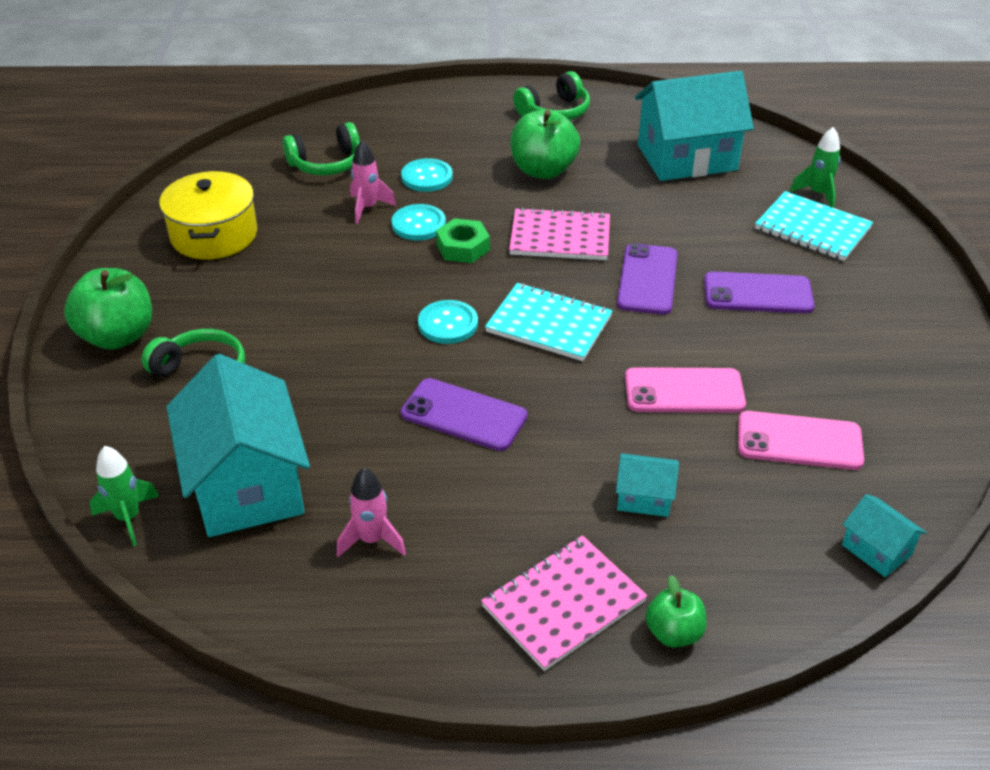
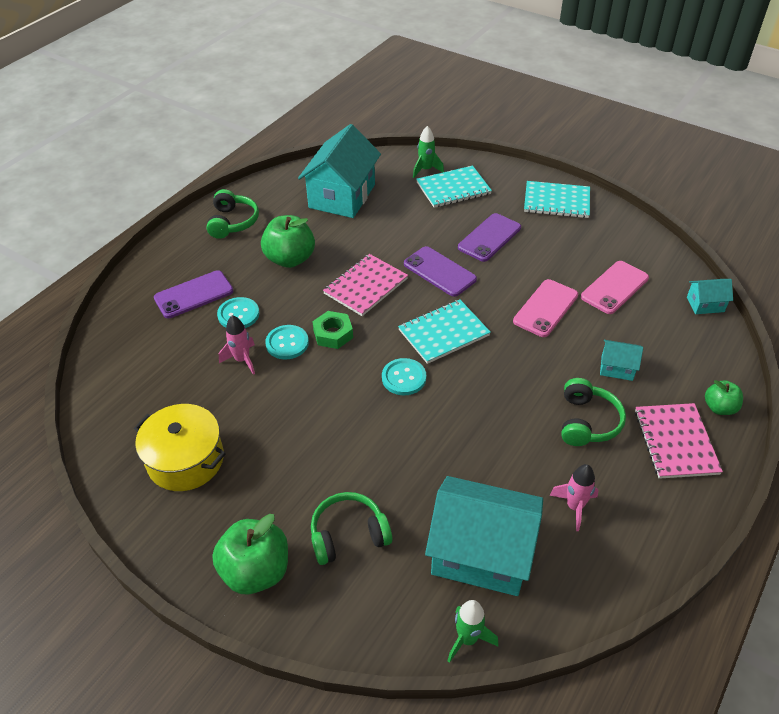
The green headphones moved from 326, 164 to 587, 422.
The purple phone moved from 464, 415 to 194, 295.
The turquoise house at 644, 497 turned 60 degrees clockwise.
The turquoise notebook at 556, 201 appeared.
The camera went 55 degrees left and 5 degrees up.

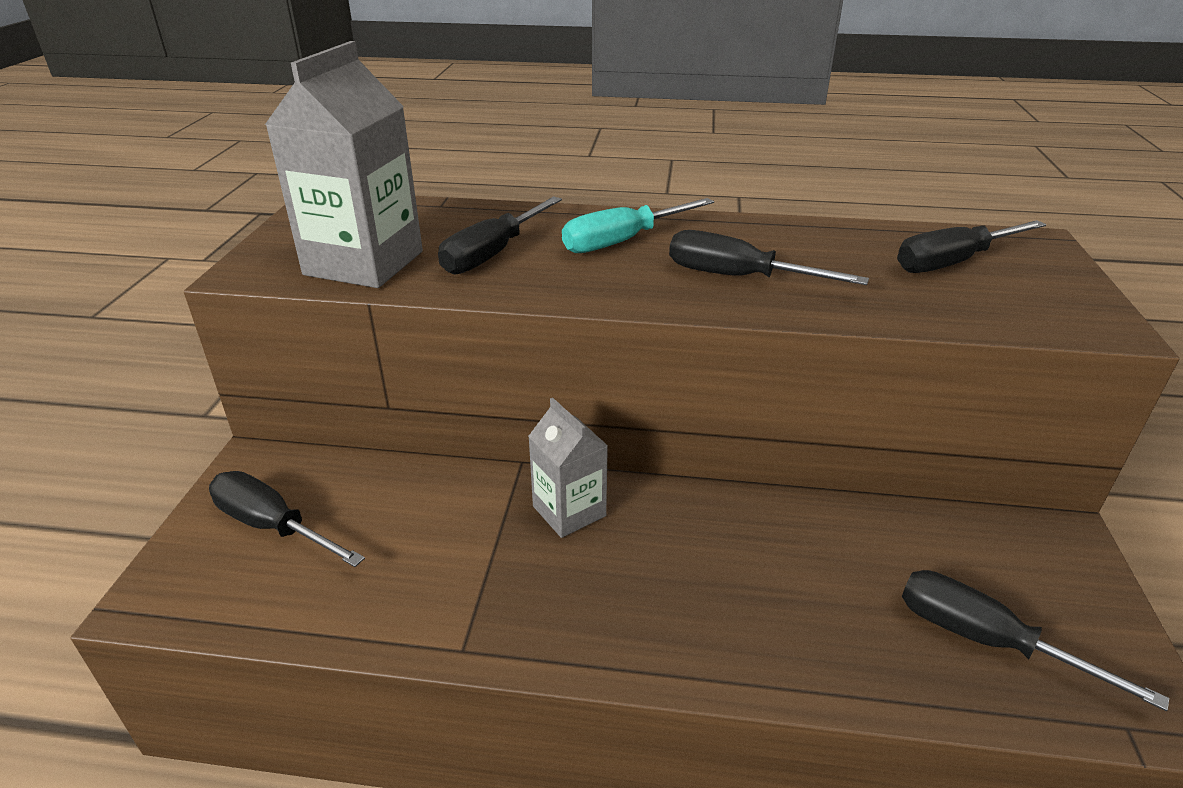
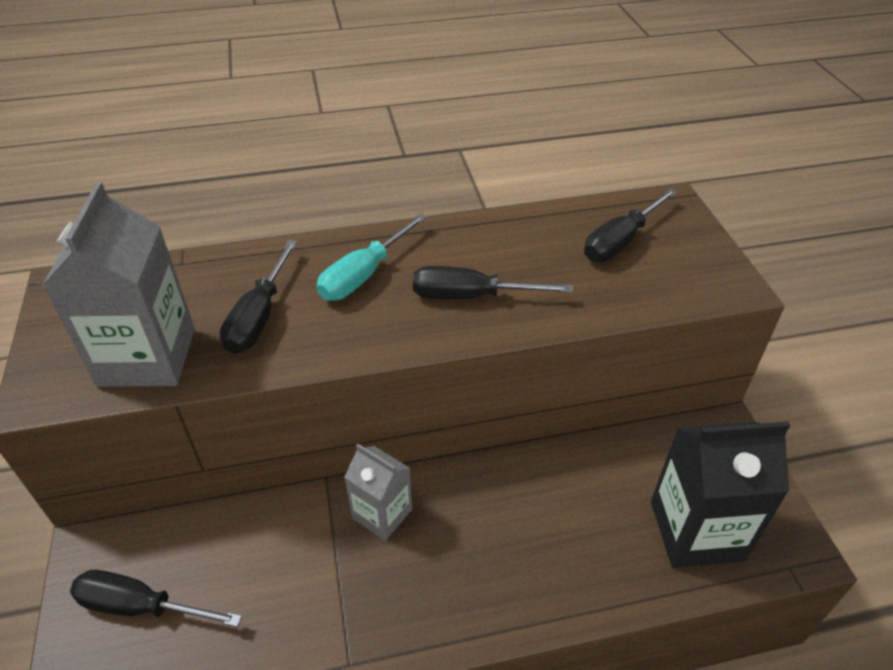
The black screwdriver at 985, 640 was replaced by the black carton at 696, 530.
The camera went 20 degrees left and 10 degrees up.

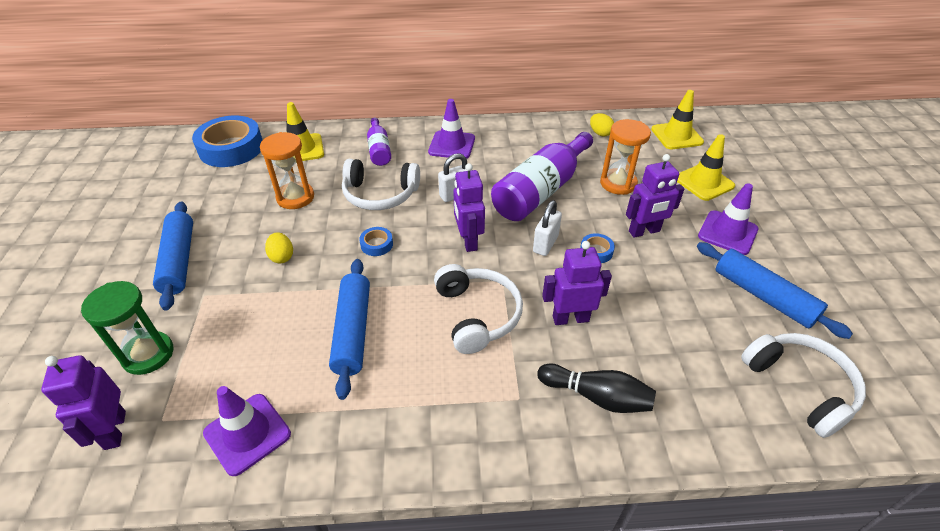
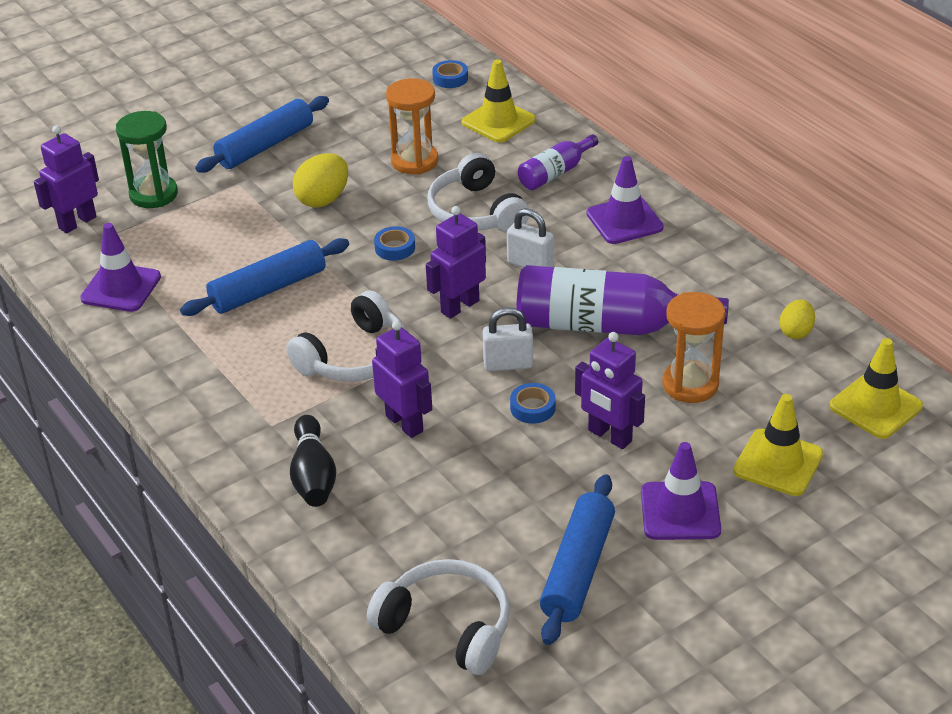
The blue tape at 231, 148 changed to 0.43 times the size.
The yellow egg at 282, 257 changed to 1.58 times the size.
The white headphones at 800, 386 turned 90 degrees counterclockwise.
The camera went 60 degrees right and 5 degrees down.

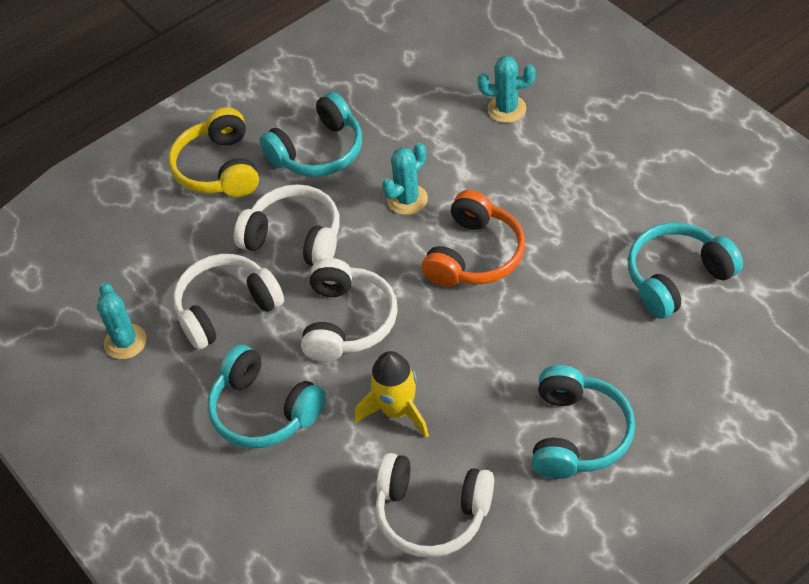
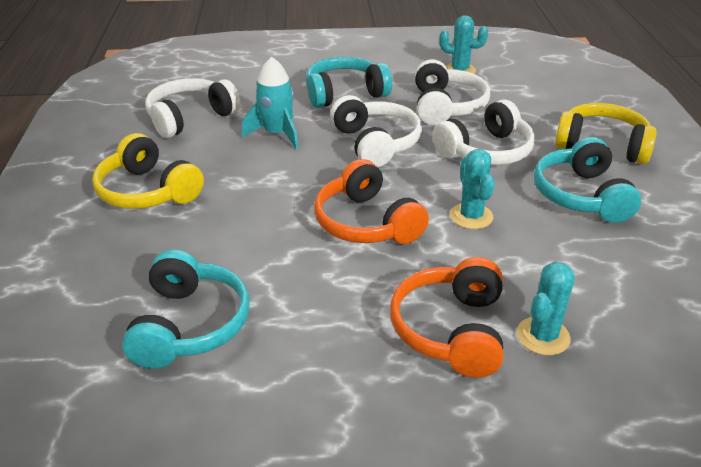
The white headphones at 347, 321 turned 150 degrees counterclockwise.
The yellow rocket at 396, 410 became the turquoise rocket at 277, 134.
The turquoise headphones at 577, 434 became the yellow headphones at 148, 191.
The orange headphones at 451, 330 appeared.
The camera went 120 degrees right and 15 degrees down.

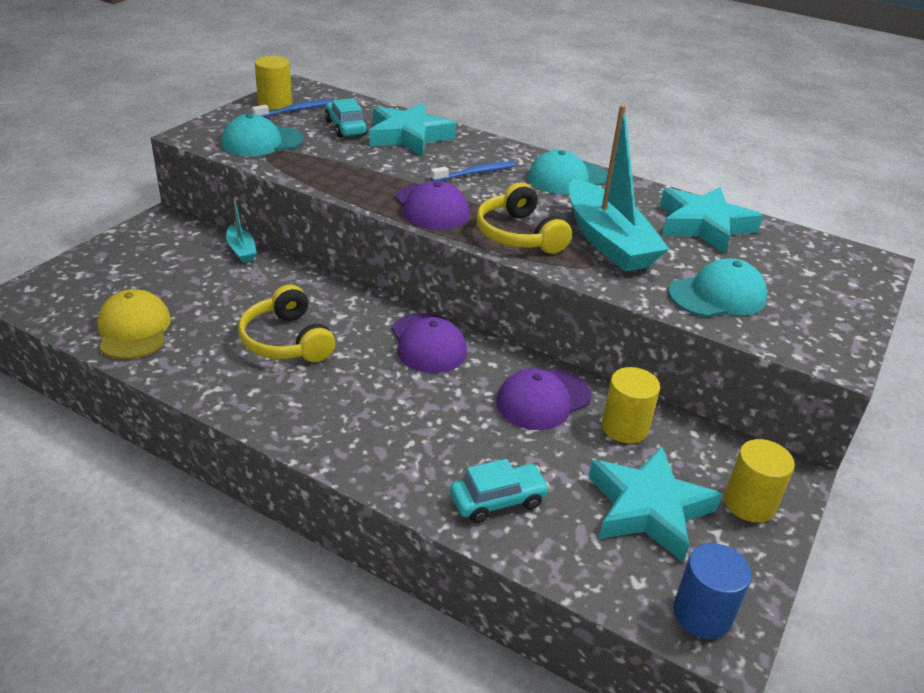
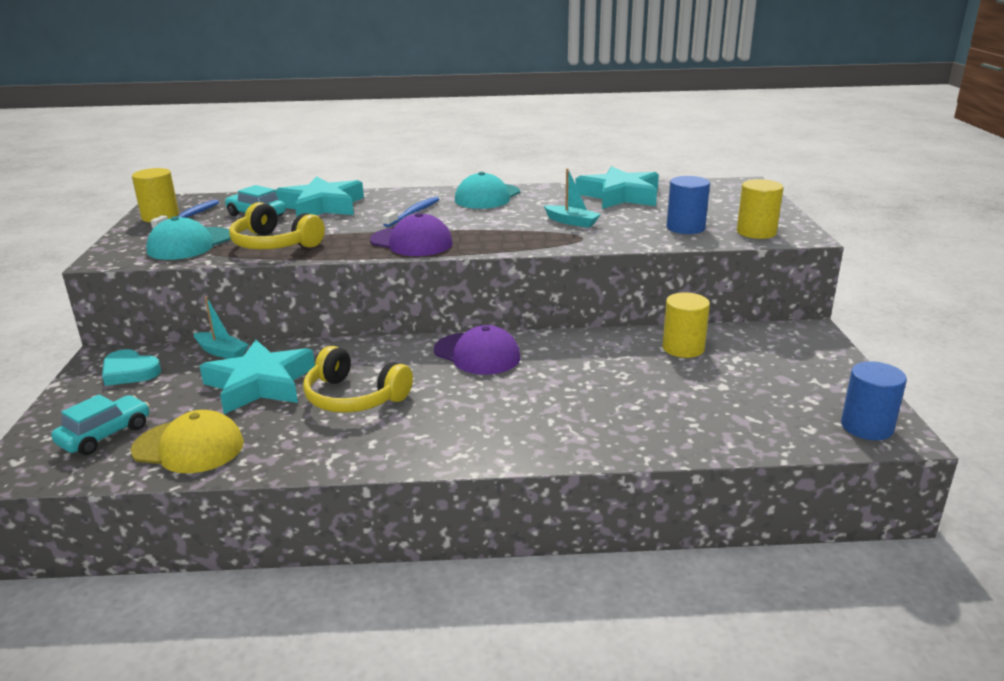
The yellow cap at 134, 329 turned 150 degrees clockwise.
The turquoise car moved from 498, 500 to 105, 435.
The yellow headphones moved from 519, 235 to 274, 244.
The purple cap at 543, 399 disappeared.
The turquoise boat at 608, 241 changed to 0.45 times the size.
The turquoise star moved from 648, 509 to 260, 384.
The turquoise cap at 717, 295 was replaced by the blue cylinder at 685, 228.
The yellow cylinder moved from 749, 503 to 756, 232.
The turquoise heart at 129, 372 appeared.
The camera went 30 degrees left and 10 degrees down.

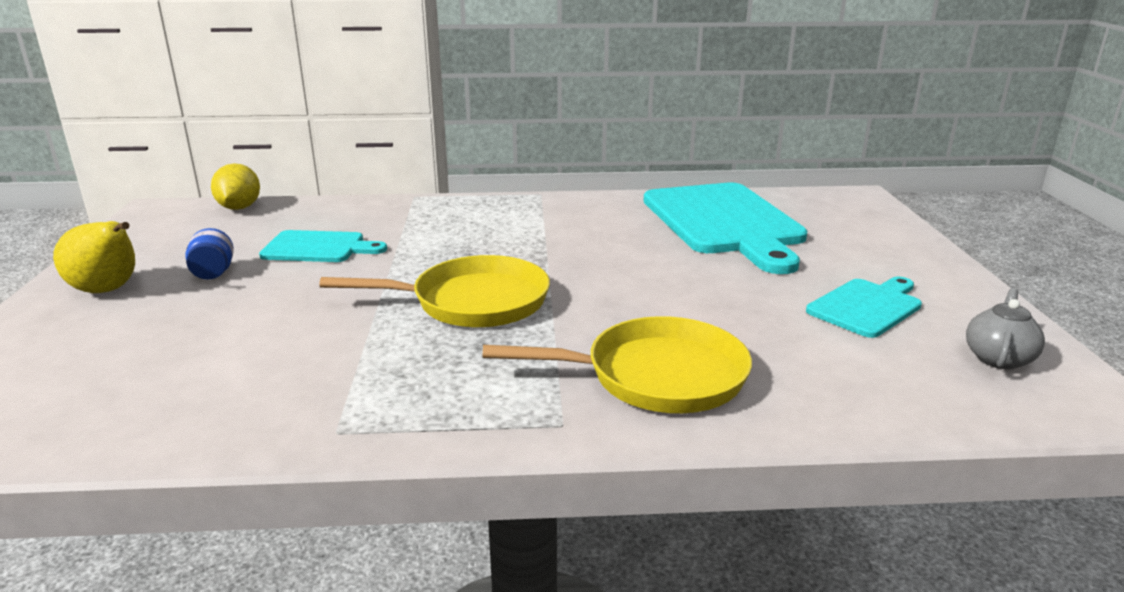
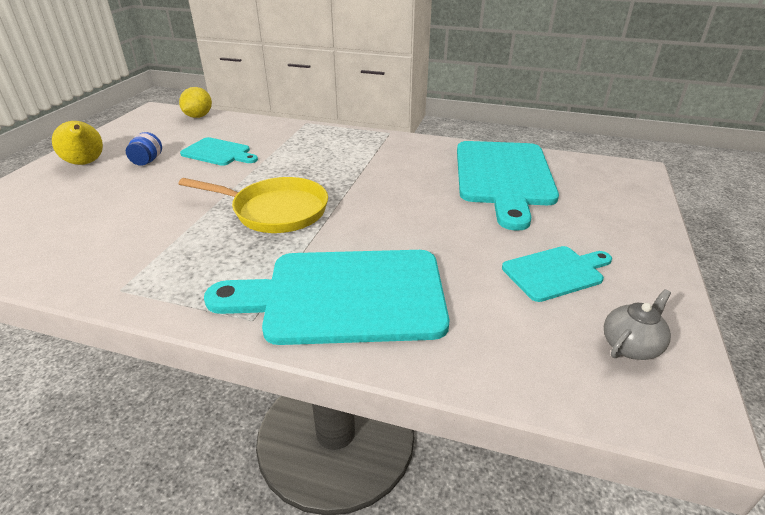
The yellow pan at 655, 376 was replaced by the turquoise cutting board at 344, 296.
The camera went 20 degrees right and 10 degrees up.

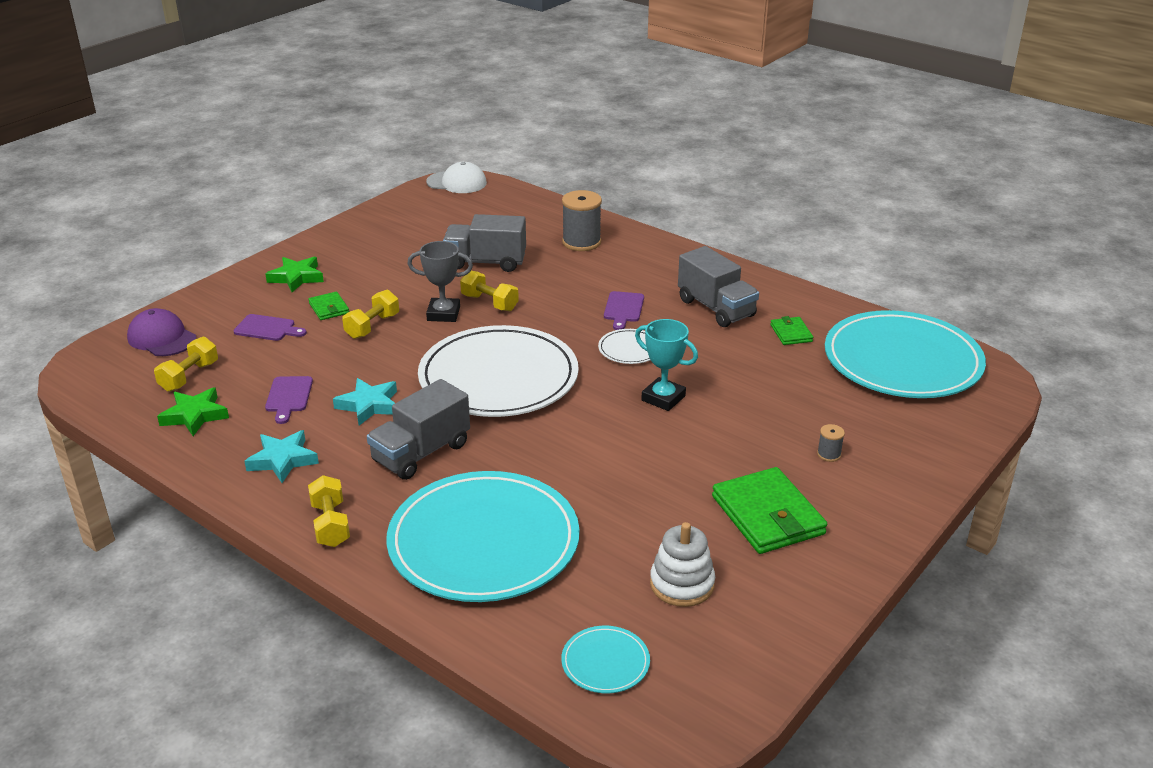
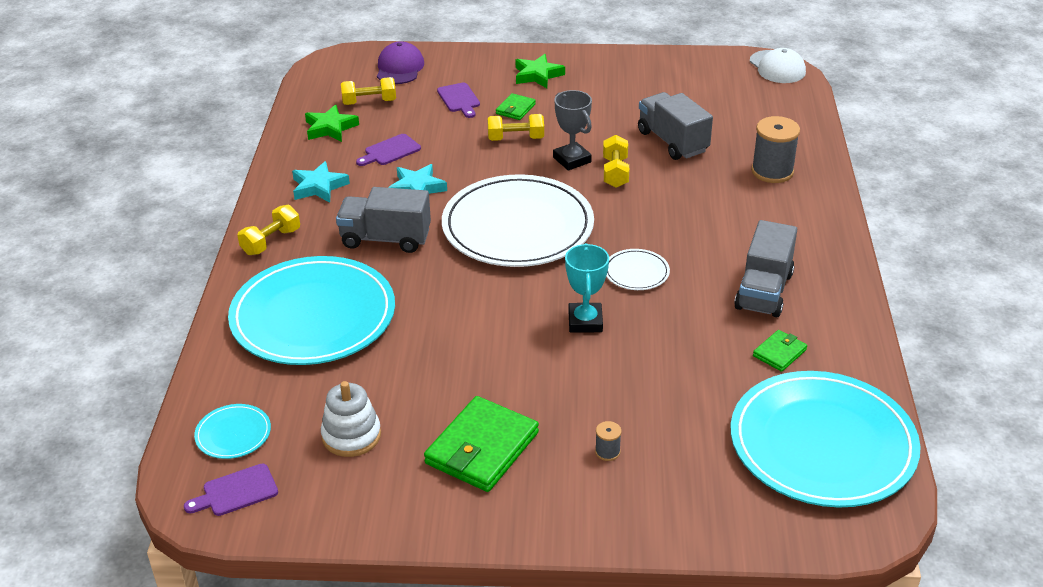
The purple cutting board moved from 623, 309 to 236, 491.
The camera went 55 degrees right and 5 degrees up.

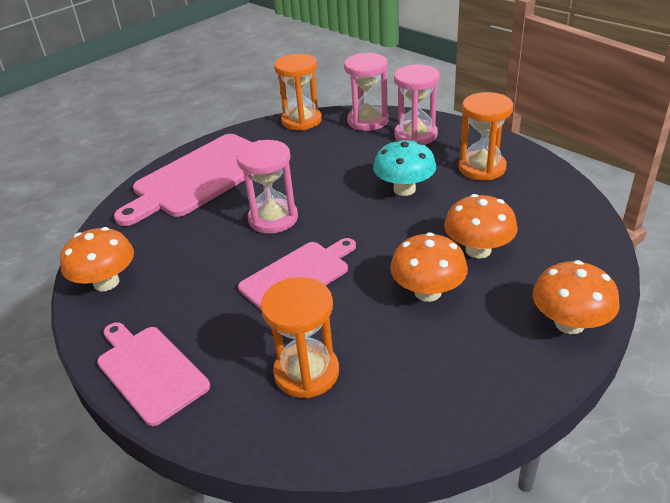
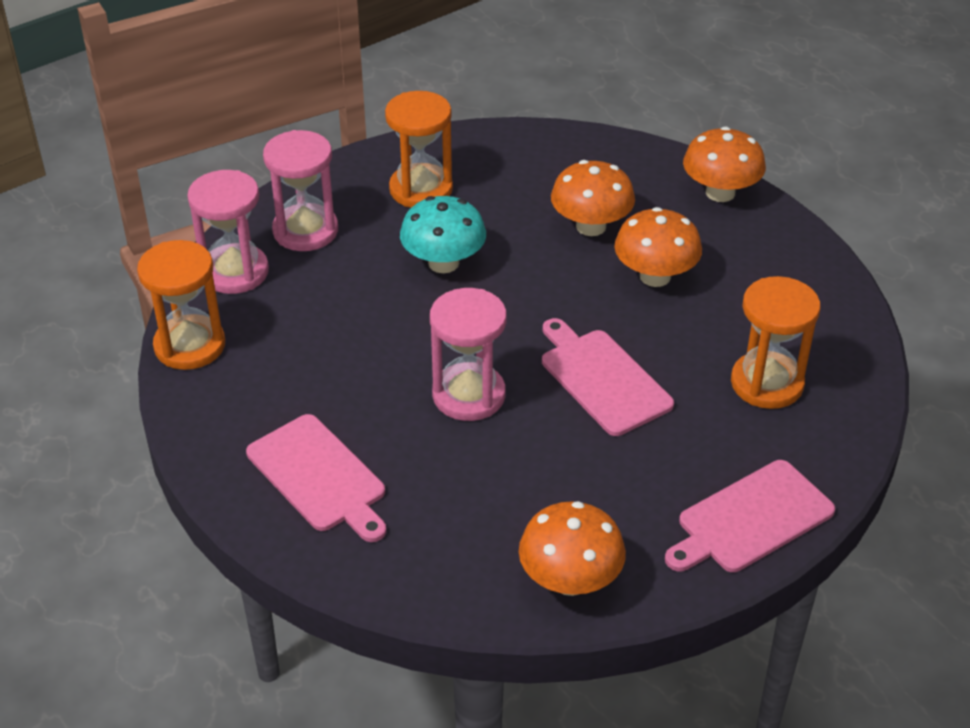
The pink cutting board at 201, 177 changed to 0.62 times the size.
The camera went 85 degrees left and 5 degrees up.

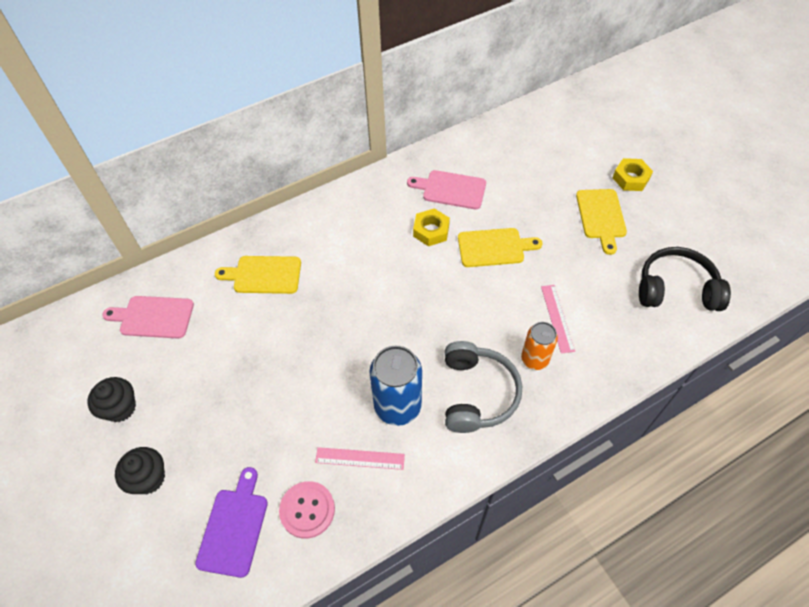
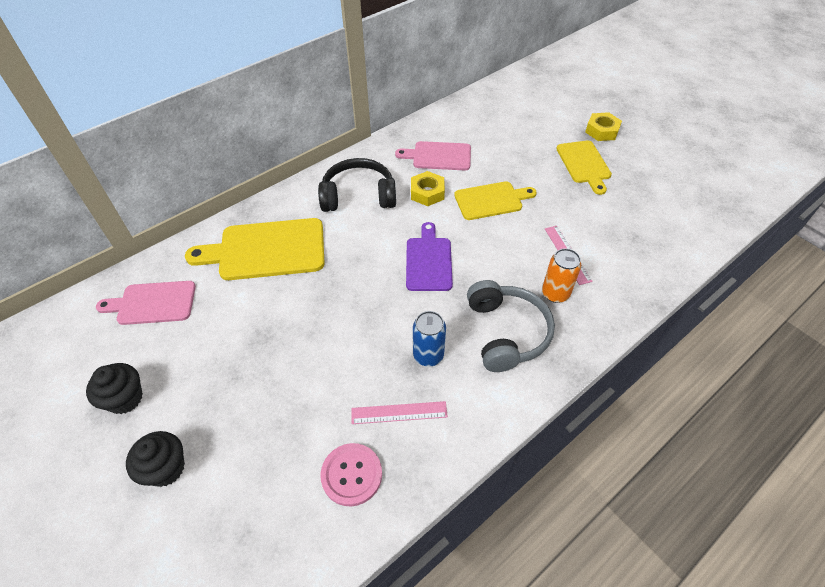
The purple cutting board moved from 234, 527 to 428, 261.
The yellow cutting board at 263, 275 changed to 1.56 times the size.
The blue can at 397, 406 changed to 0.62 times the size.
The black headphones moved from 676, 289 to 358, 196.
The camera went 10 degrees left and 5 degrees down.

